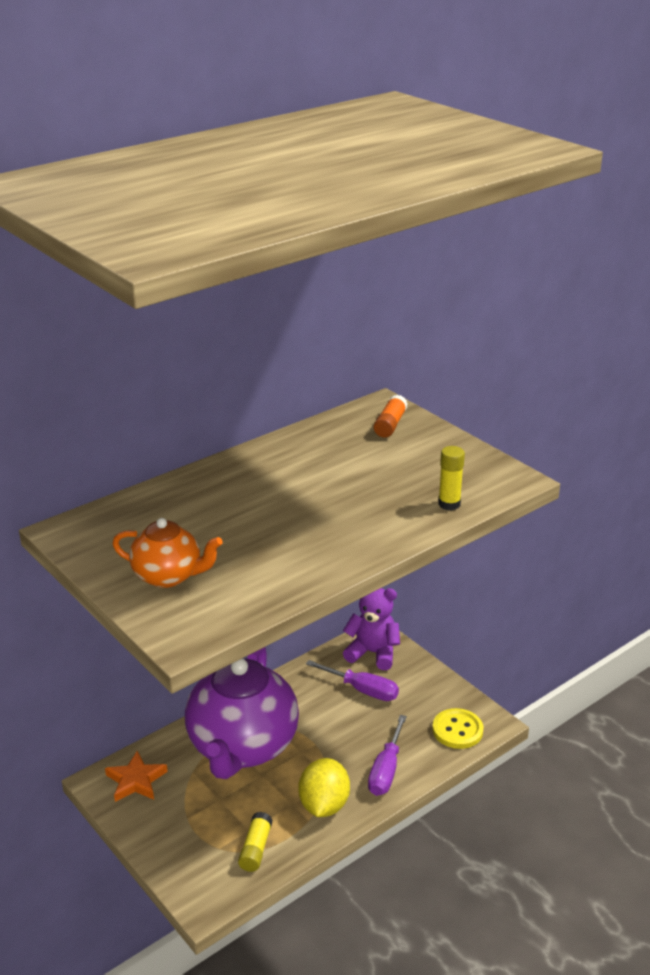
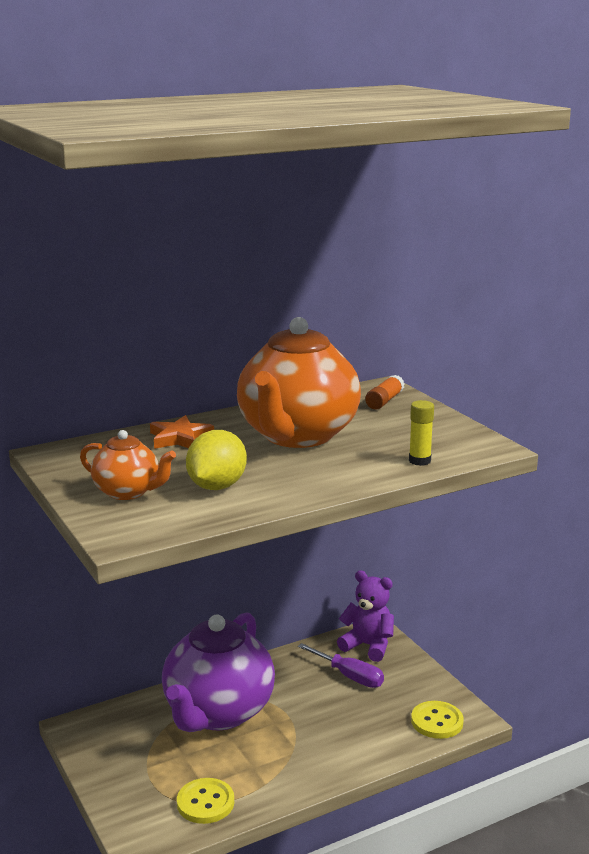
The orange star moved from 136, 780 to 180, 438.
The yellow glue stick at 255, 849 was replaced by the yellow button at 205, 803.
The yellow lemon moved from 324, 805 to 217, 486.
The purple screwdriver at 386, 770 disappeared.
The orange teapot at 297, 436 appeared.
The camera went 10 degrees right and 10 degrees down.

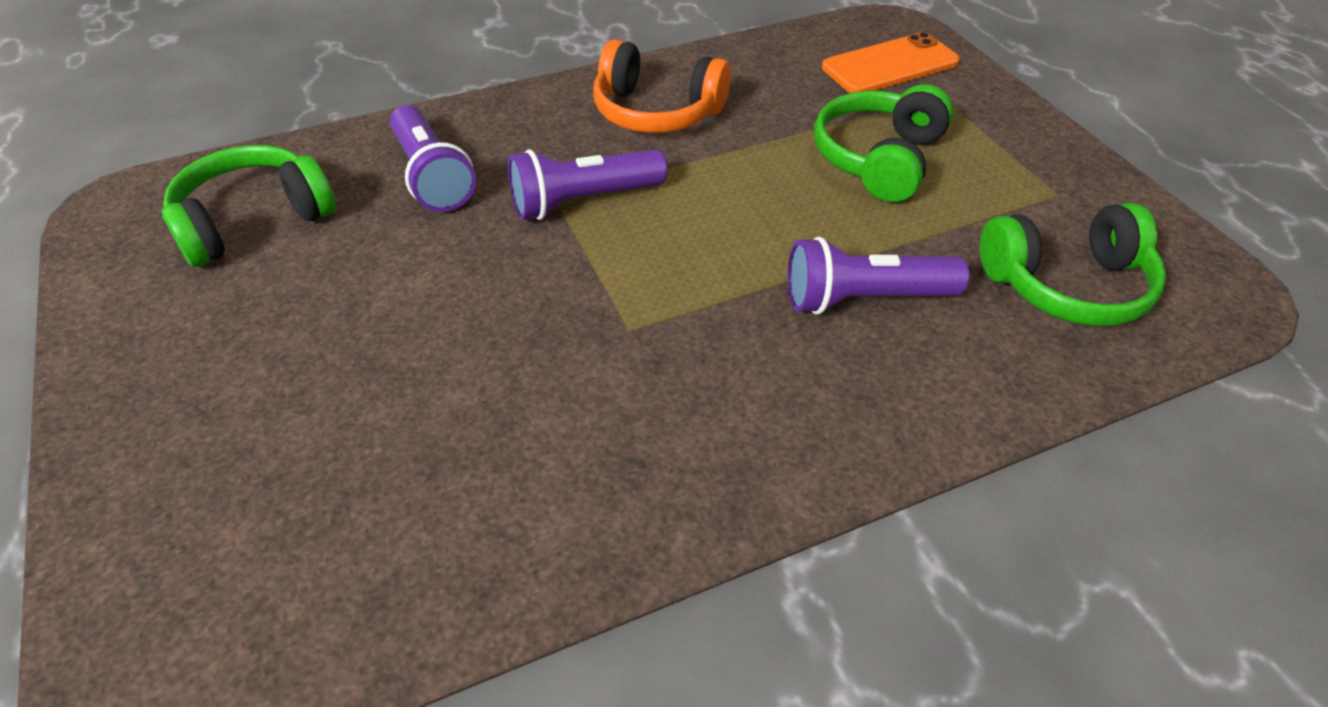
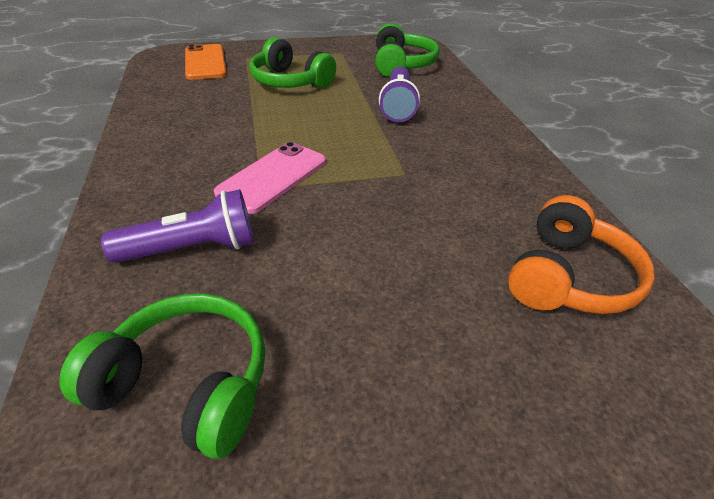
The green headphones at 253, 221 turned 135 degrees clockwise.
The purple flashlight at 583, 201 was replaced by the pink phone at 272, 177.
The orange headphones moved from 656, 112 to 567, 277.
The camera went 80 degrees left and 5 degrees down.

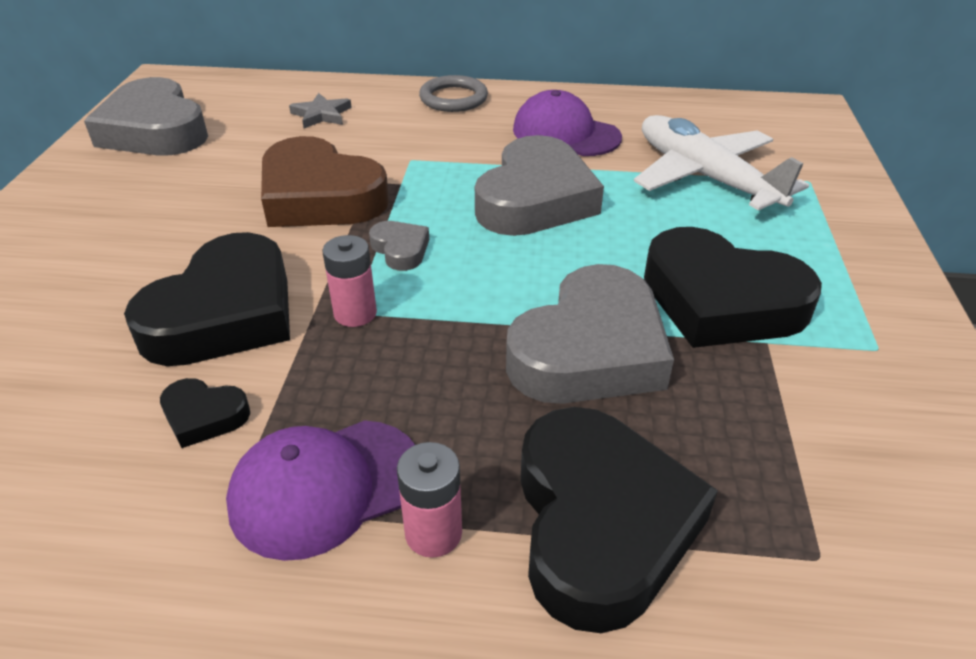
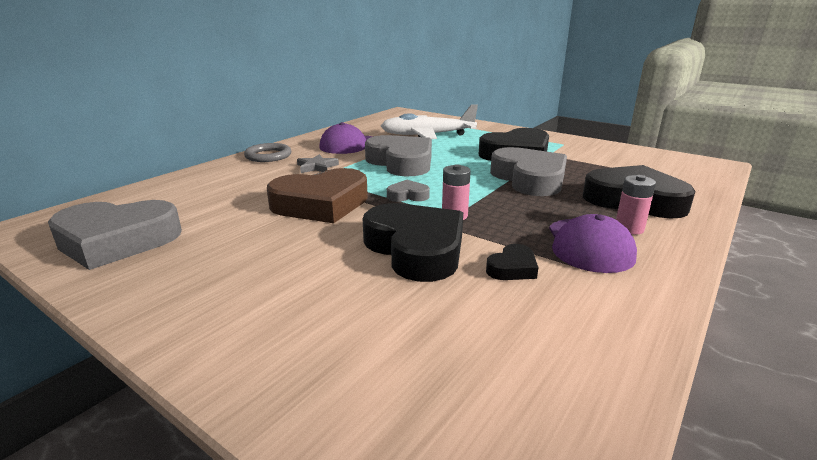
The grey star moved from 321, 115 to 317, 167.
The camera went 60 degrees left and 15 degrees down.

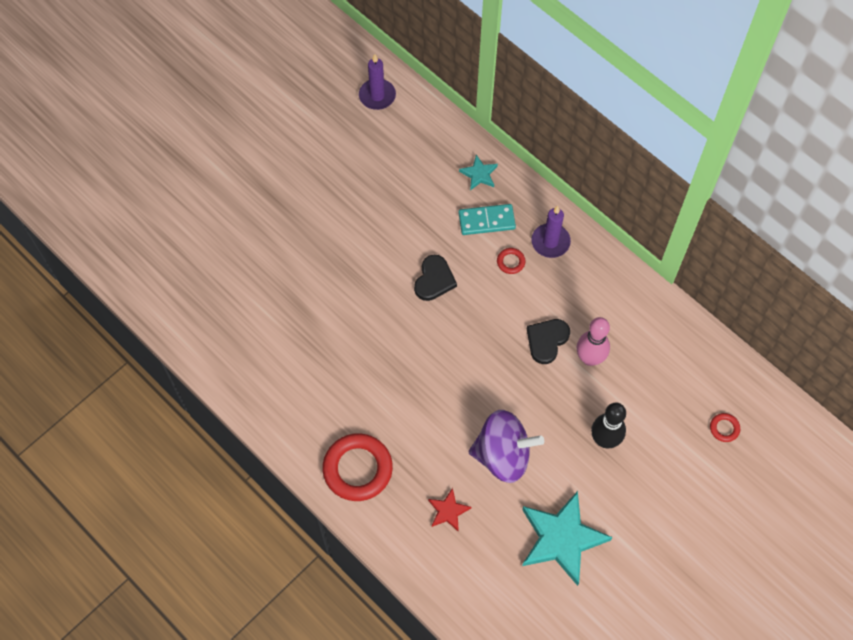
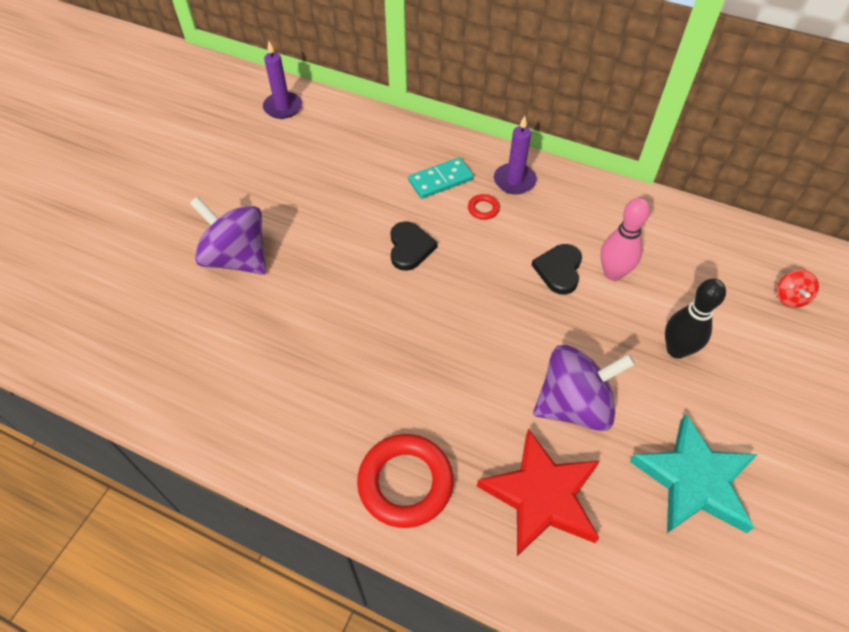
The red star at 448, 511 changed to 2.11 times the size.
The turquoise star at 479, 174 disappeared.
The red ring at 724, 428 was replaced by the red spinning top at 790, 297.
The purple spinning top at 237, 258 appeared.
The camera went 20 degrees left and 10 degrees down.

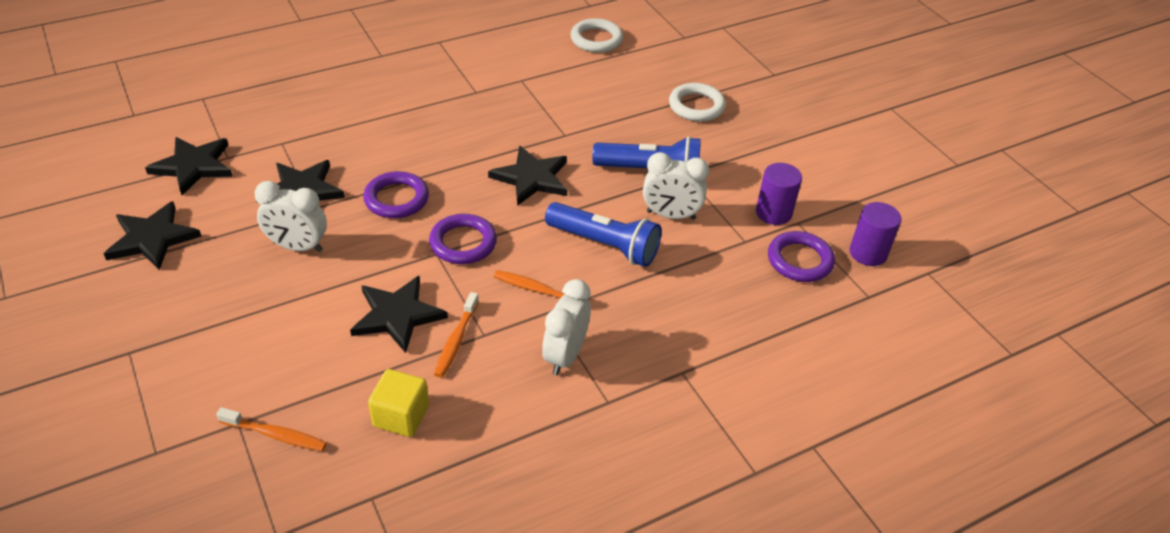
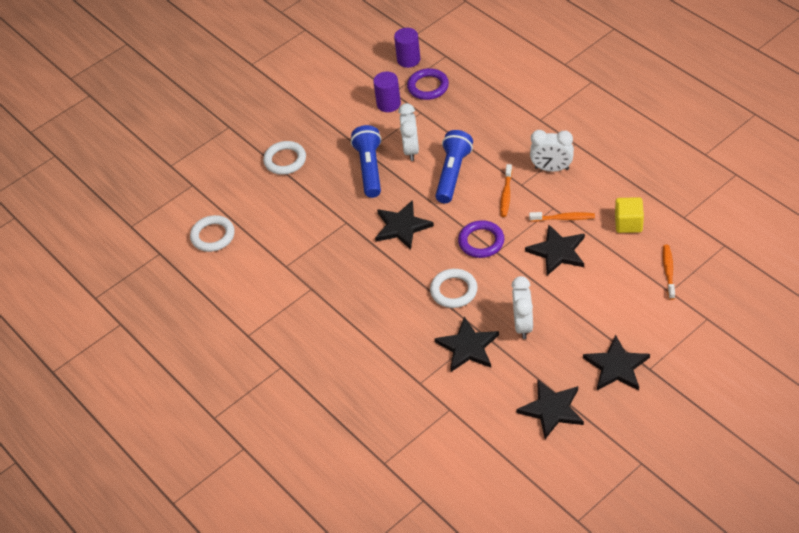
The black star moved from 193, 166 to 616, 366.
The purple ring at 396, 199 became the white ring at 454, 291.
The camera went 95 degrees left and 5 degrees up.

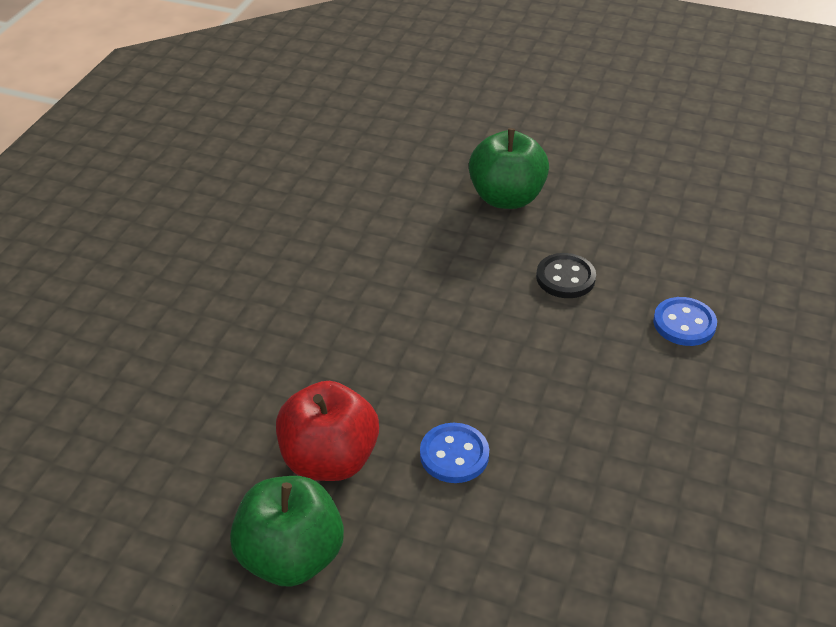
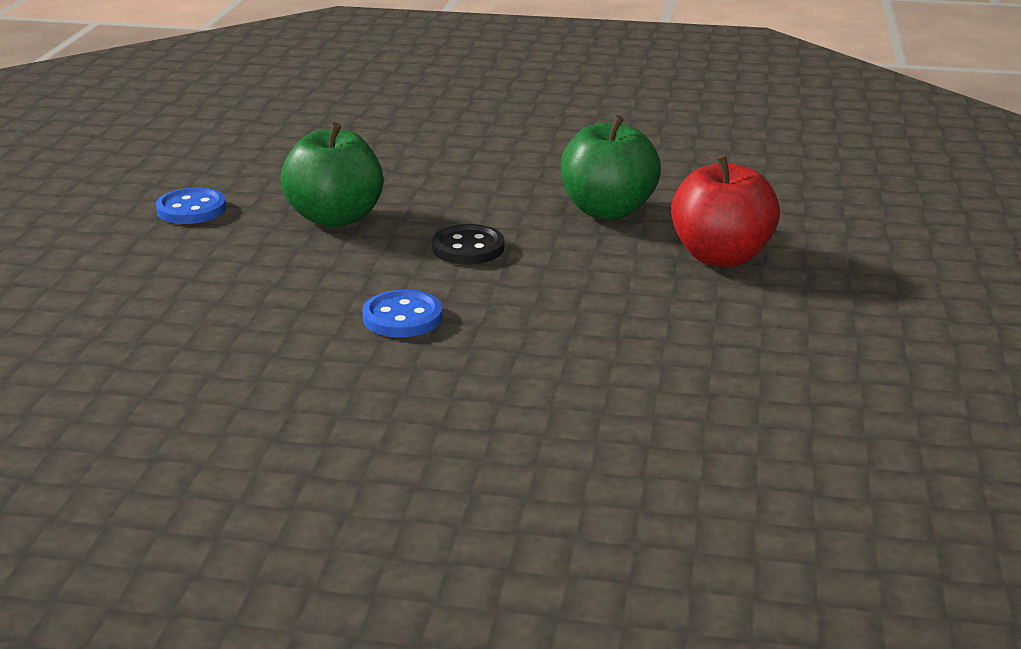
The green apple moved from 291, 557 to 335, 218.
The red apple moved from 329, 460 to 721, 257.
The camera went 80 degrees right and 15 degrees down.

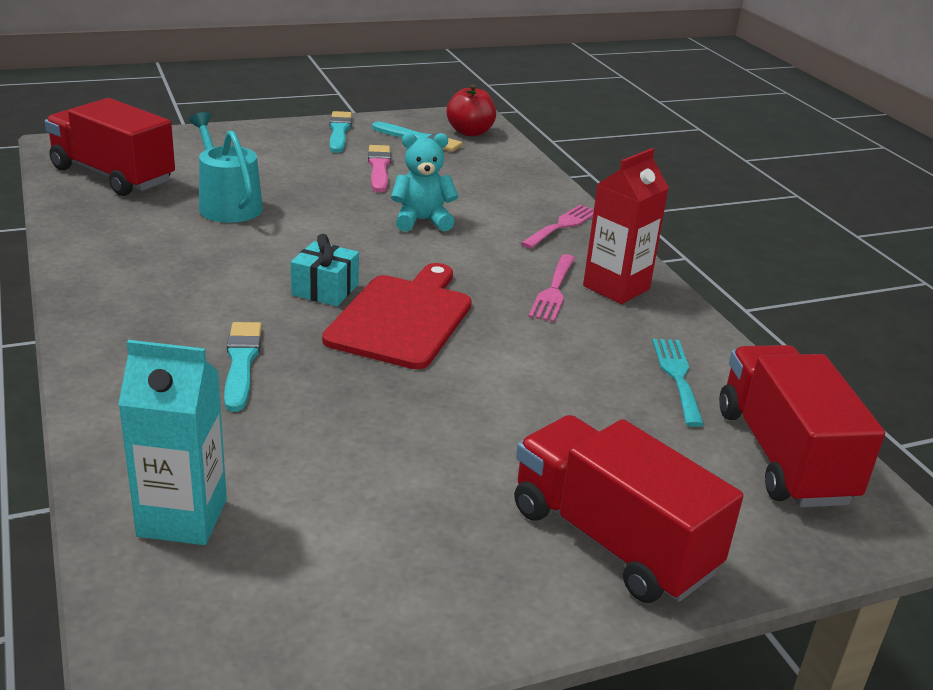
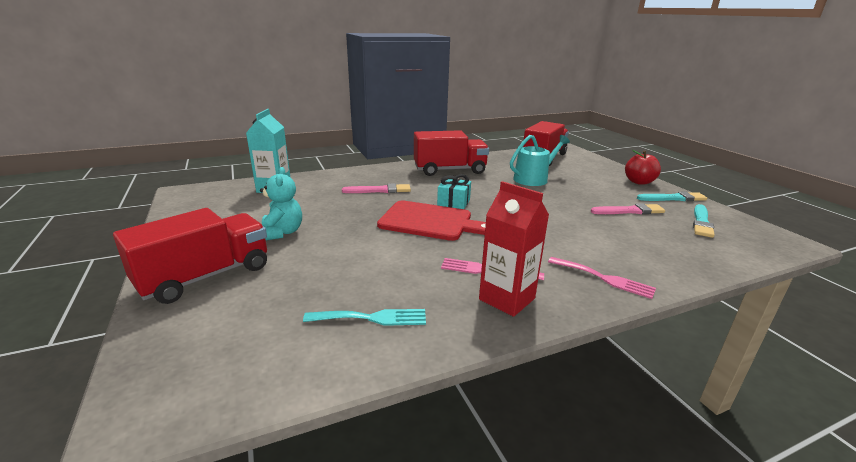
The turquoise brush at 241, 363 became the pink brush at 379, 190.
The turquoise teddy bear moved from 422, 221 to 282, 232.
The red apple moved from 470, 132 to 639, 182.
The red truck moved from 783, 456 to 449, 170.
The camera went 90 degrees right and 5 degrees down.

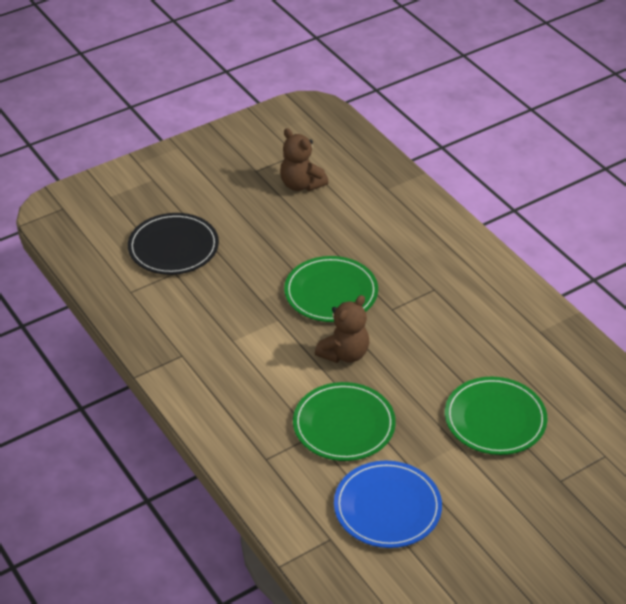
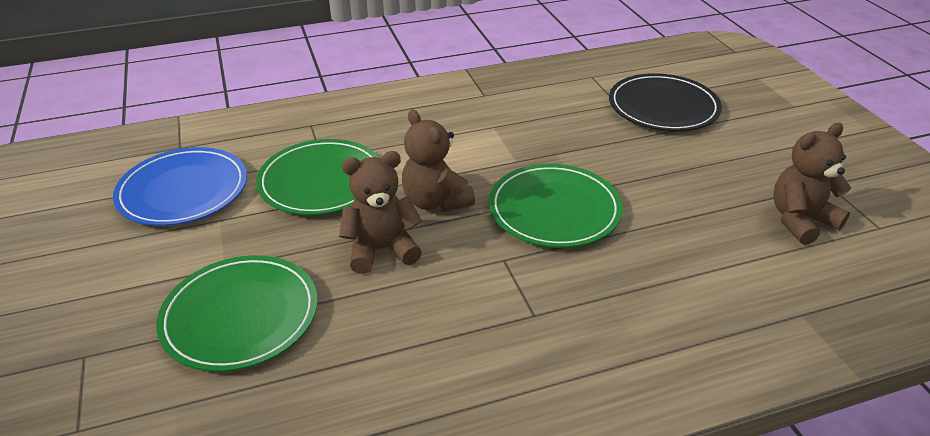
The brown teddy bear at 381, 250 appeared.
The camera went 105 degrees right and 5 degrees down.

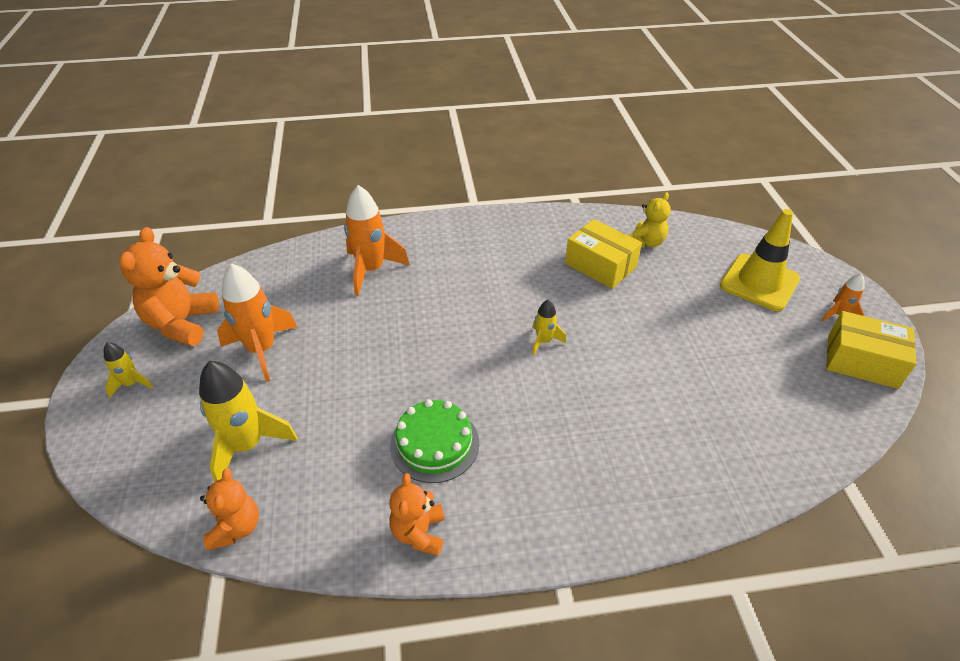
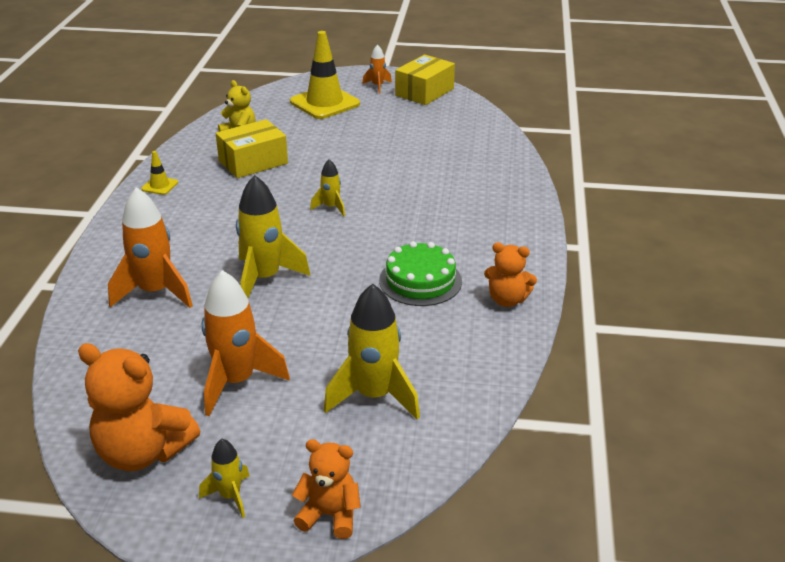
The orange teddy bear moved from 236, 528 to 330, 515.
The yellow traffic cone at 160, 186 appeared.
The yellow rocket at 264, 279 appeared.
The camera went 75 degrees left and 10 degrees down.

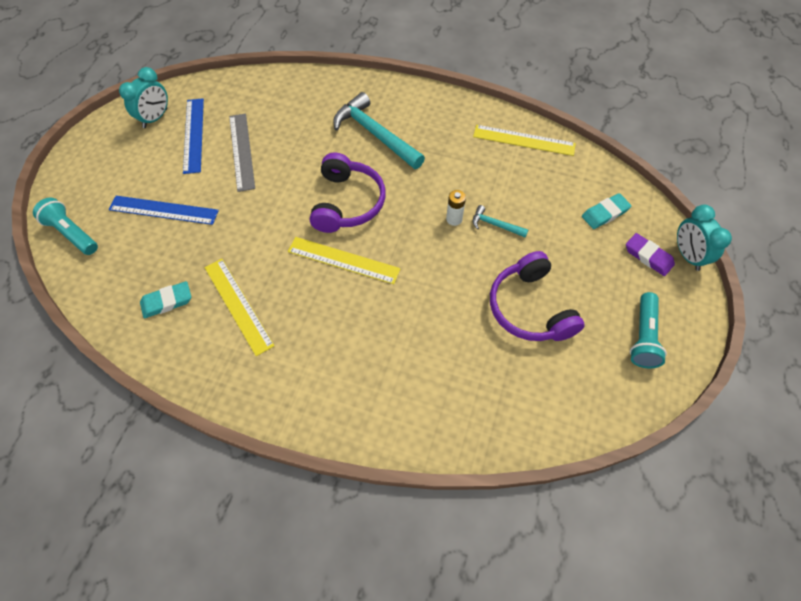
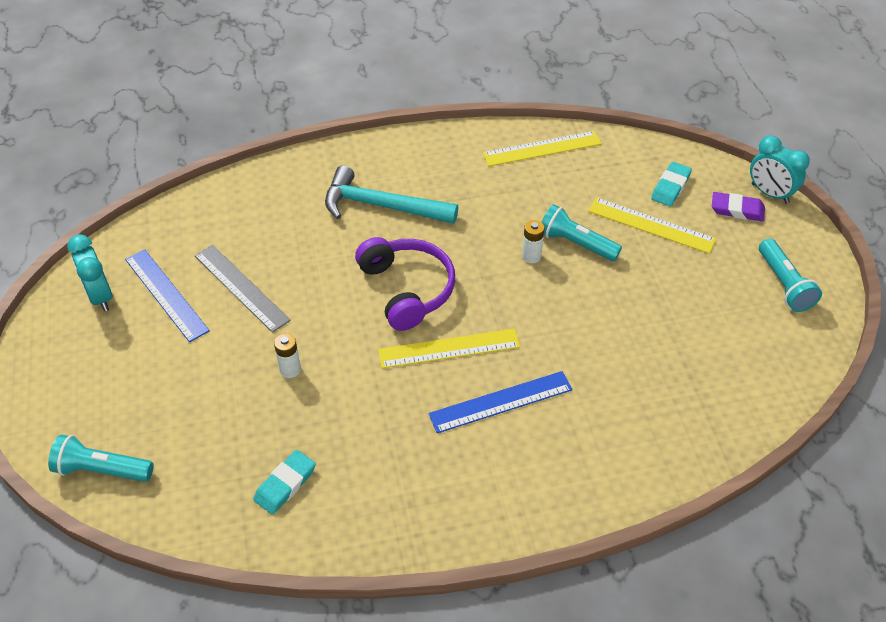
The blue ruler moved from 163, 210 to 501, 402.
The turquoise clock at 155, 118 turned 150 degrees clockwise.
The yellow ruler moved from 238, 305 to 651, 225.
The turquoise hammer at 495, 224 was replaced by the turquoise flashlight at 576, 243.
The purple headphones at 530, 308 disappeared.
The white battery at 290, 369 appeared.
The camera went 30 degrees left and 10 degrees down.

